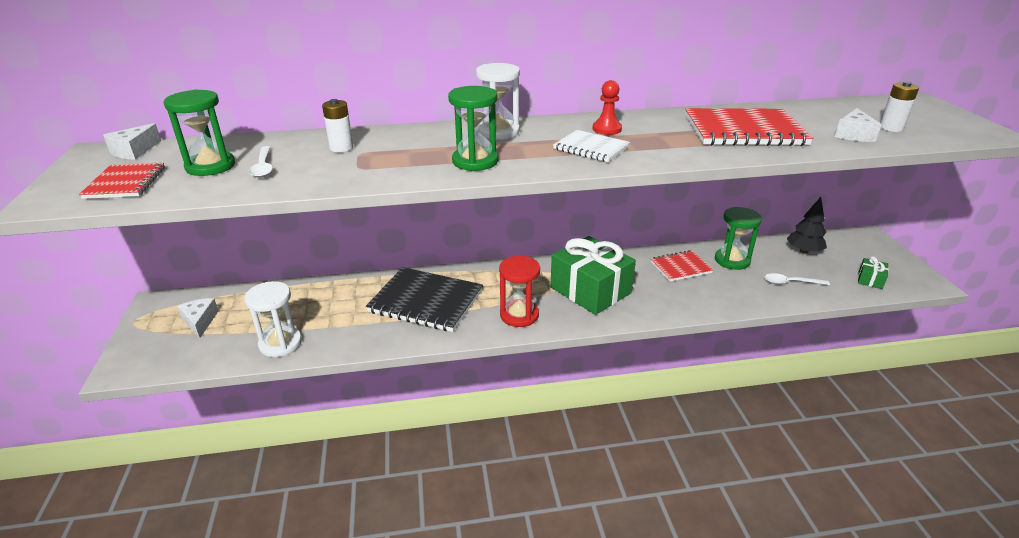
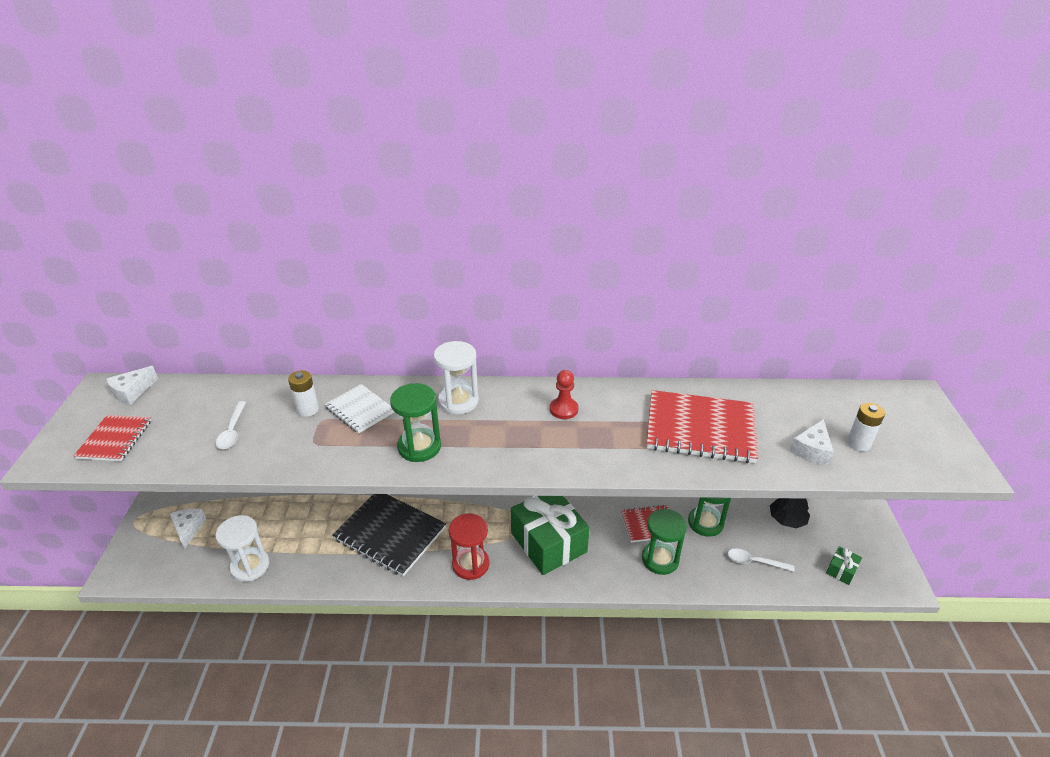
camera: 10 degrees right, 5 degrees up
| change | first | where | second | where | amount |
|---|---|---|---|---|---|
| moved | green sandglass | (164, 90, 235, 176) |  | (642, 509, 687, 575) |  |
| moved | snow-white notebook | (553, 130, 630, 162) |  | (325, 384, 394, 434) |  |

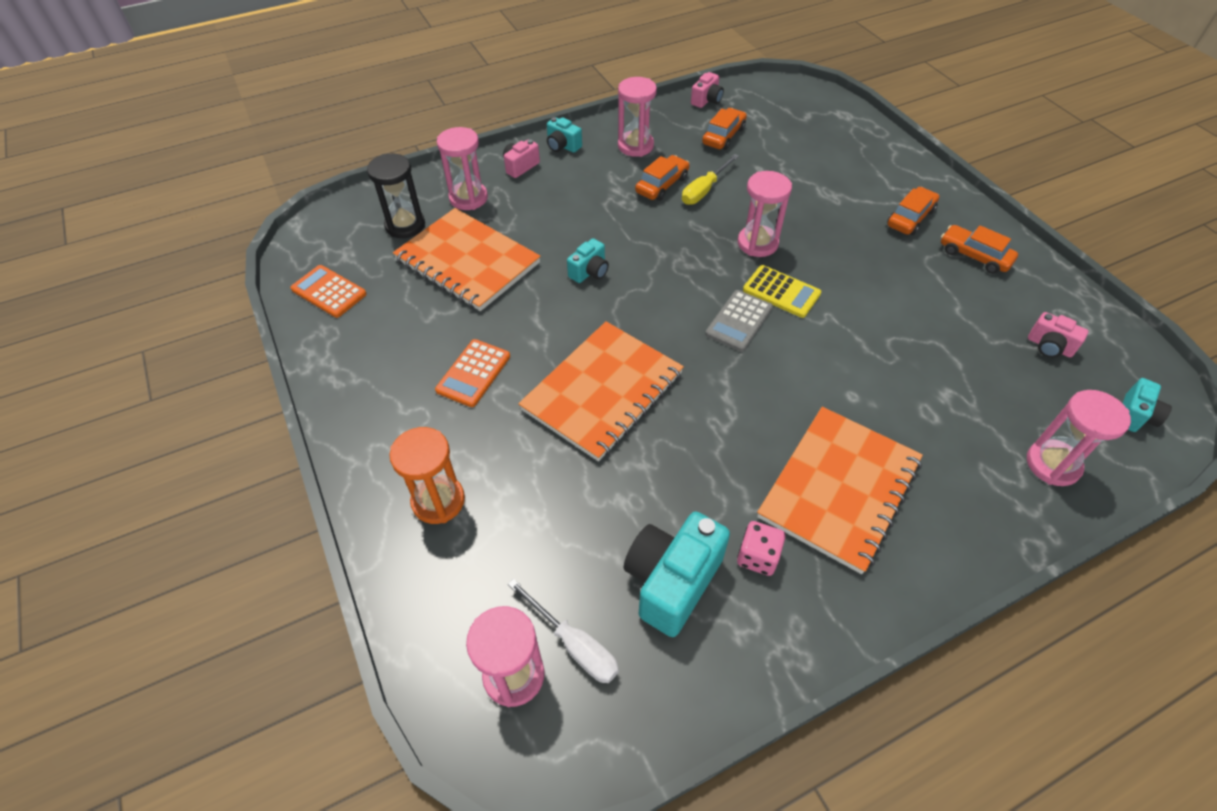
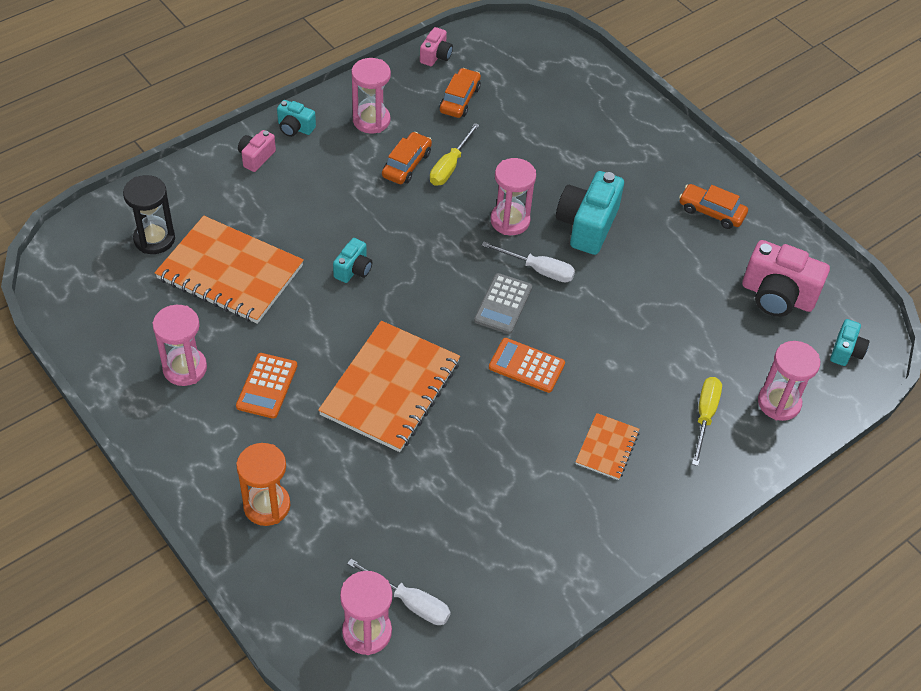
camera: 15 degrees left, 0 degrees up
| change | first | where | second | where | amount |
|---|---|---|---|---|---|
| moved | bright orange calculator | (290, 265, 367, 318) |  | (489, 338, 565, 393) |  |
| moved | rose-pink sandglass | (437, 127, 488, 210) |  | (153, 305, 207, 386) |  |
| moved | turquoise photo camera | (624, 511, 730, 637) |  | (556, 171, 624, 255) |  |
| removed | rose-pink game die | (737, 521, 786, 576) |  |  |  |
| replaced | yellow calculator | (743, 265, 821, 318) | snow-white flat screwdriver | (481, 241, 575, 282) |  |
| resized | bright orange notebook | (757, 407, 923, 574) |  | (575, 413, 640, 480) | x0.49 |
| removed | bright orange automobile | (887, 187, 939, 235) |  |  |  |
| resized | rose-pink photo camera | (1028, 312, 1088, 358) |  | (742, 240, 830, 317) | x1.89 |
| added |  |  | yellow flat screwdriver | (692, 377, 722, 466) |  |

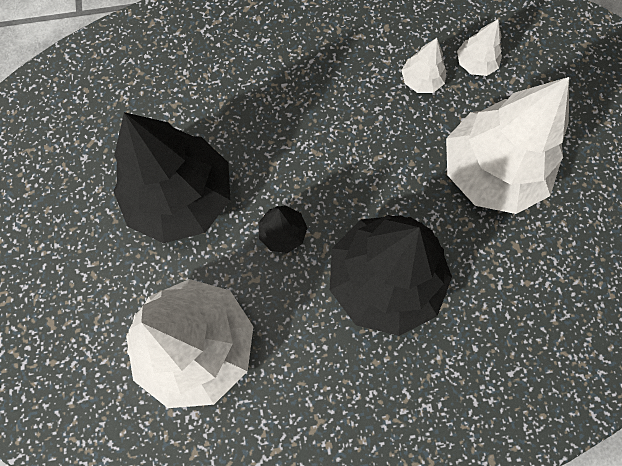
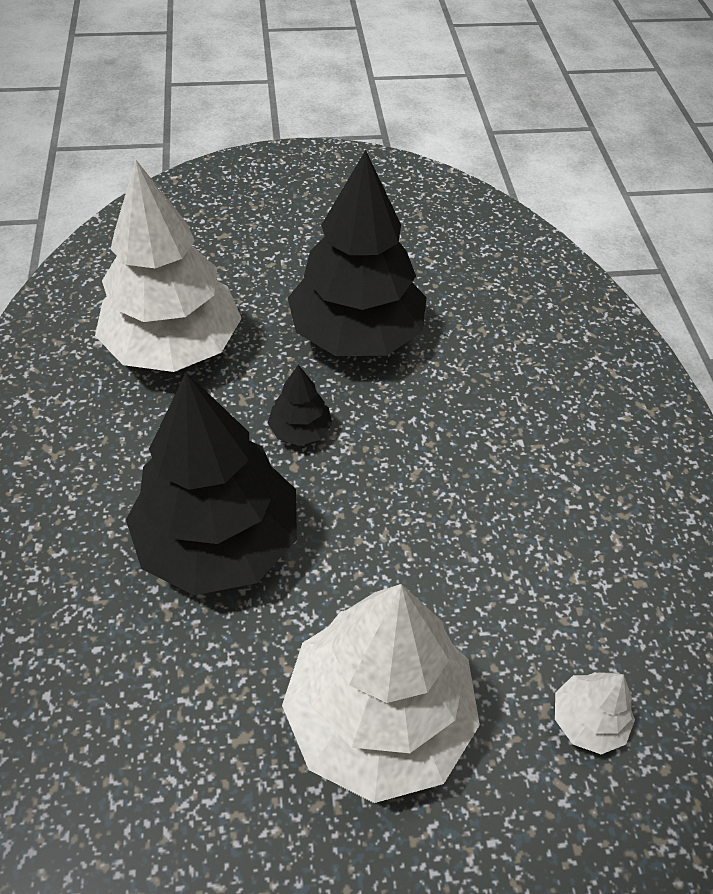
camera: 90 degrees right, 20 degrees down
| change | first | where | second | where | amount |
|---|---|---|---|---|---|
| removed | snow-white toy tree | (401, 38, 446, 93) |  |  |  |

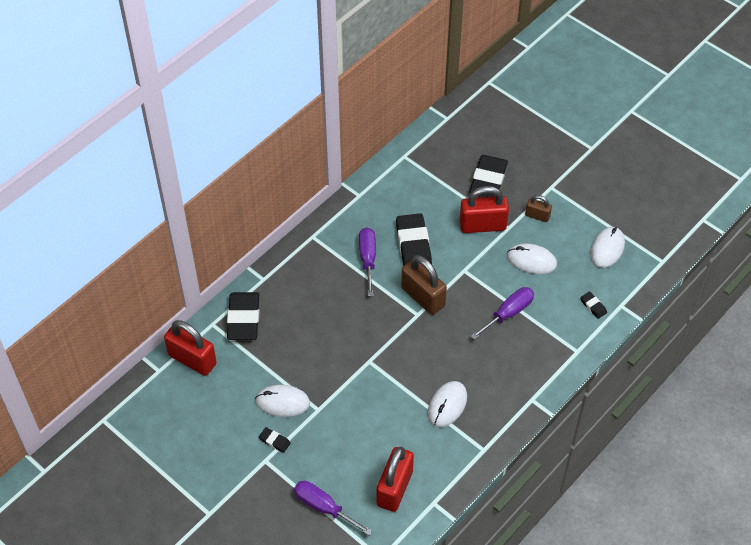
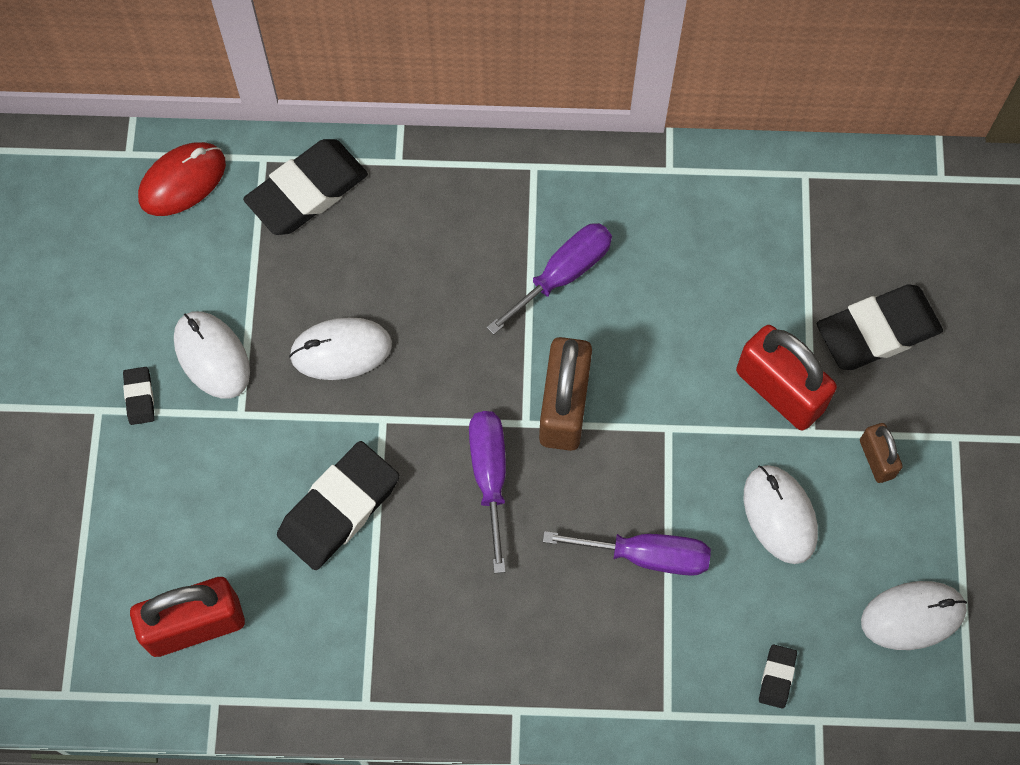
camera: 50 degrees right, 15 degrees up
| change | first | where | second | where | amount |
|---|---|---|---|---|---|
| replaced | scarlet small lock | (164, 320, 217, 376) | scarlet computer mouse | (138, 142, 226, 216) |  |
| moved | violet flat screwdriver | (294, 481, 372, 535) |  | (469, 411, 506, 573) |  |
| moved | black gum eraser | (396, 213, 432, 265) |  | (277, 441, 399, 570) |  |
| moved | snow-white computer mouse | (428, 381, 467, 427) |  | (289, 317, 392, 380) |  |

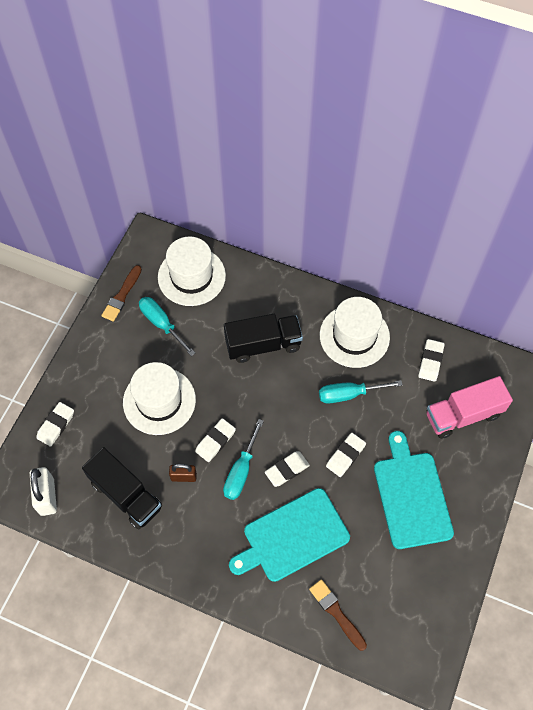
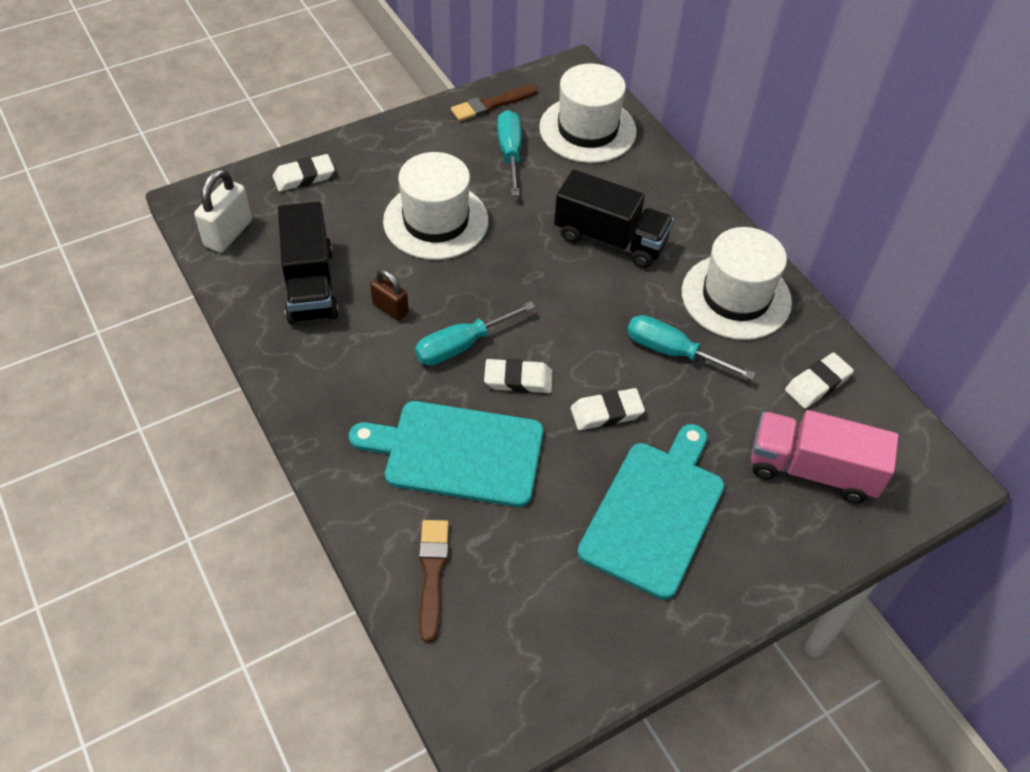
camera: 35 degrees right, 10 degrees down
| change | first | where | second | where | amount |
|---|---|---|---|---|---|
| removed | snow-white gum eraser | (195, 418, 236, 462) |  |  |  |

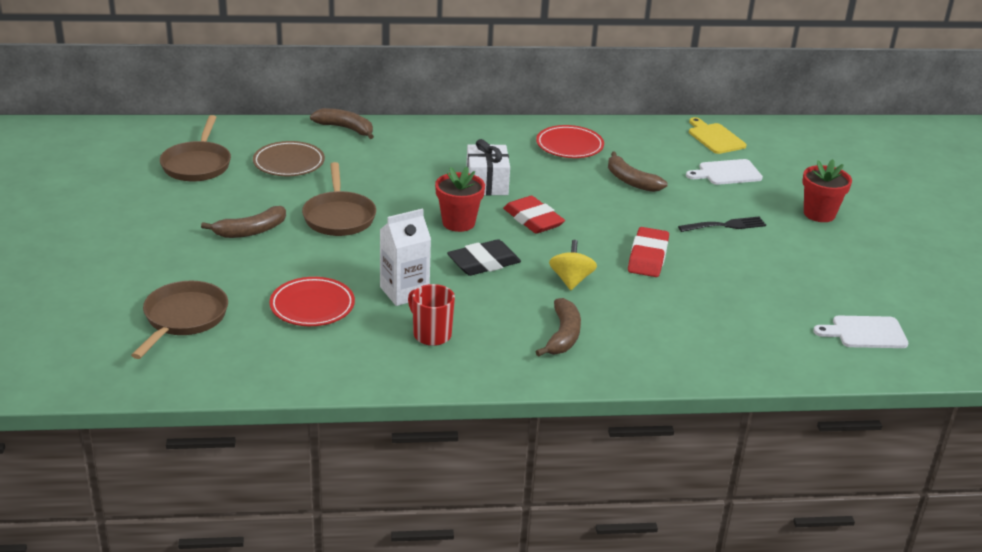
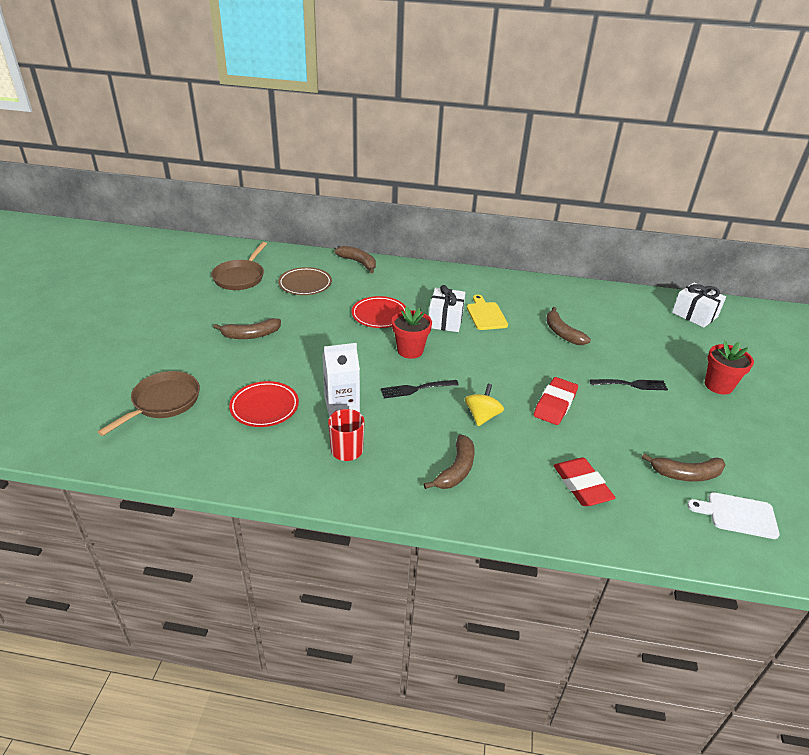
camera: 15 degrees right, 5 degrees up
| change | first | where | second | where | amount |
|---|---|---|---|---|---|
| removed | russet skillet | (302, 162, 376, 236) |  |  |  |
| replaced | black gum eraser | (447, 239, 521, 276) | black fork | (381, 380, 459, 399) |  |
| moved | scarlet gum eraser | (503, 196, 565, 234) |  | (554, 458, 615, 506) |  |
| moved | scarlet dinner plate | (536, 125, 604, 158) |  | (352, 296, 406, 328) |  |
| removed | snow-white bread board | (686, 159, 763, 185) |  |  |  |
| moved | yellow bread board | (689, 117, 746, 154) |  | (467, 295, 508, 330) |  |
| added |  |  | russet banana | (642, 453, 726, 482) |  |
| added |  |  | snow-white wrapped gift | (672, 283, 726, 328) |  |

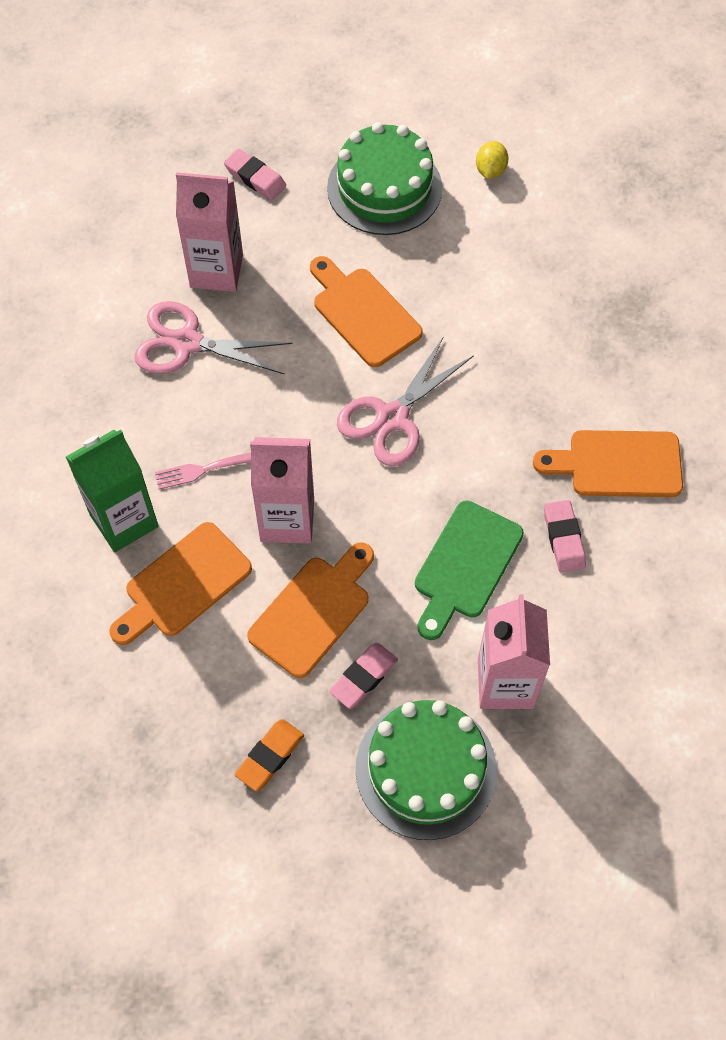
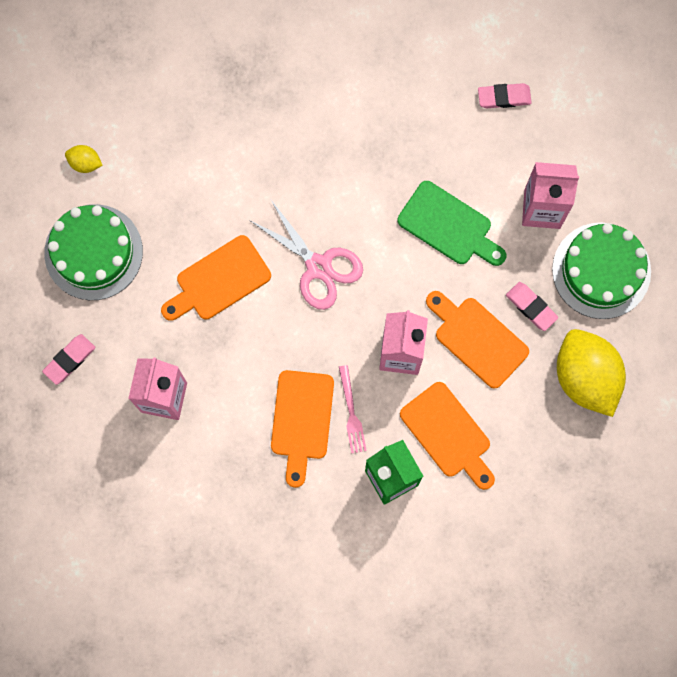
camera: 85 degrees left, 15 degrees up
| change | first | where | second | where | amount |
|---|---|---|---|---|---|
| removed | rose-pink shears | (134, 301, 293, 374) |  |  |  |
| replaced | bright orange gum eraser | (235, 719, 304, 791) | yellow lemon | (557, 329, 626, 417) |  |
| moved | bright orange bread board | (533, 430, 683, 497) |  | (271, 370, 334, 488) |  |
| moved | rose-pink gum eraser | (544, 500, 586, 573) |  | (478, 83, 532, 108) |  |

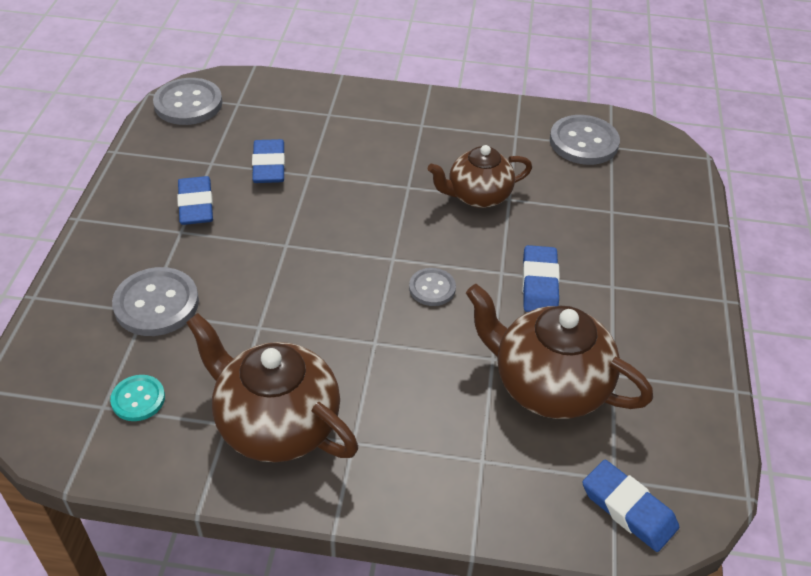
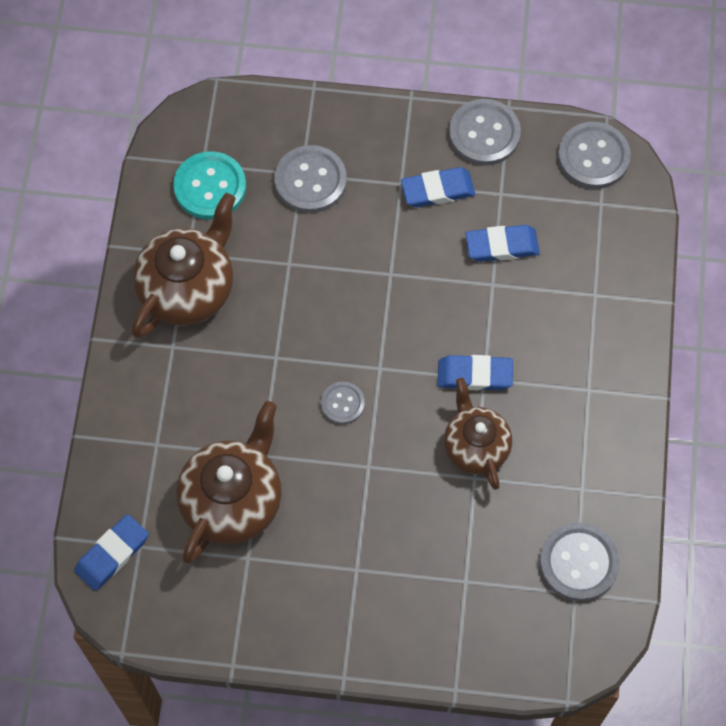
camera: 90 degrees right, 20 degrees up
| change | first | where | second | where | amount |
|---|---|---|---|---|---|
| resized | turquoise button | (110, 375, 165, 421) |  | (173, 151, 246, 219) | x1.73 |
| moved | royal blue gum eraser | (522, 245, 560, 312) |  | (438, 355, 513, 390) |  |
| added |  |  | gray button | (449, 99, 521, 166) |  |

